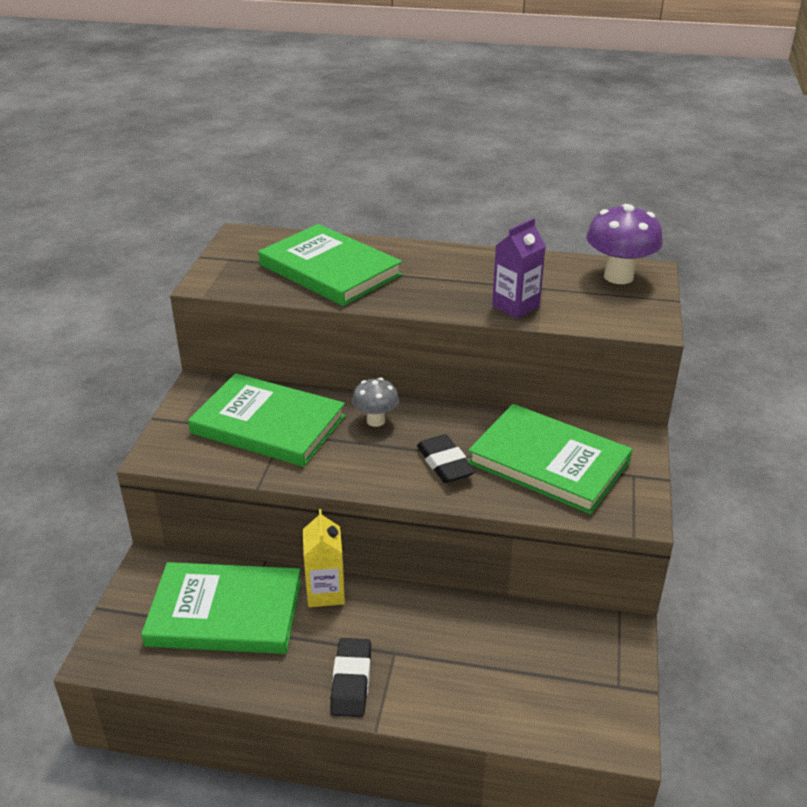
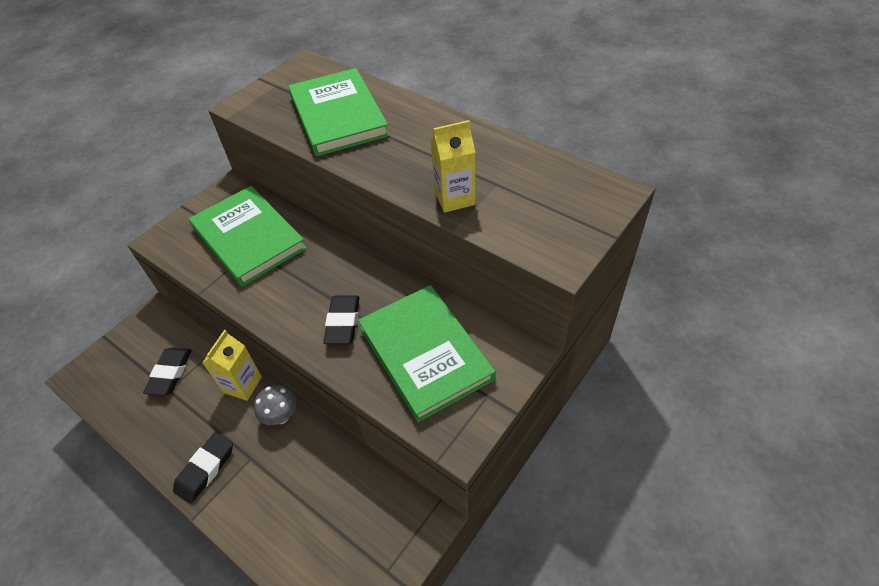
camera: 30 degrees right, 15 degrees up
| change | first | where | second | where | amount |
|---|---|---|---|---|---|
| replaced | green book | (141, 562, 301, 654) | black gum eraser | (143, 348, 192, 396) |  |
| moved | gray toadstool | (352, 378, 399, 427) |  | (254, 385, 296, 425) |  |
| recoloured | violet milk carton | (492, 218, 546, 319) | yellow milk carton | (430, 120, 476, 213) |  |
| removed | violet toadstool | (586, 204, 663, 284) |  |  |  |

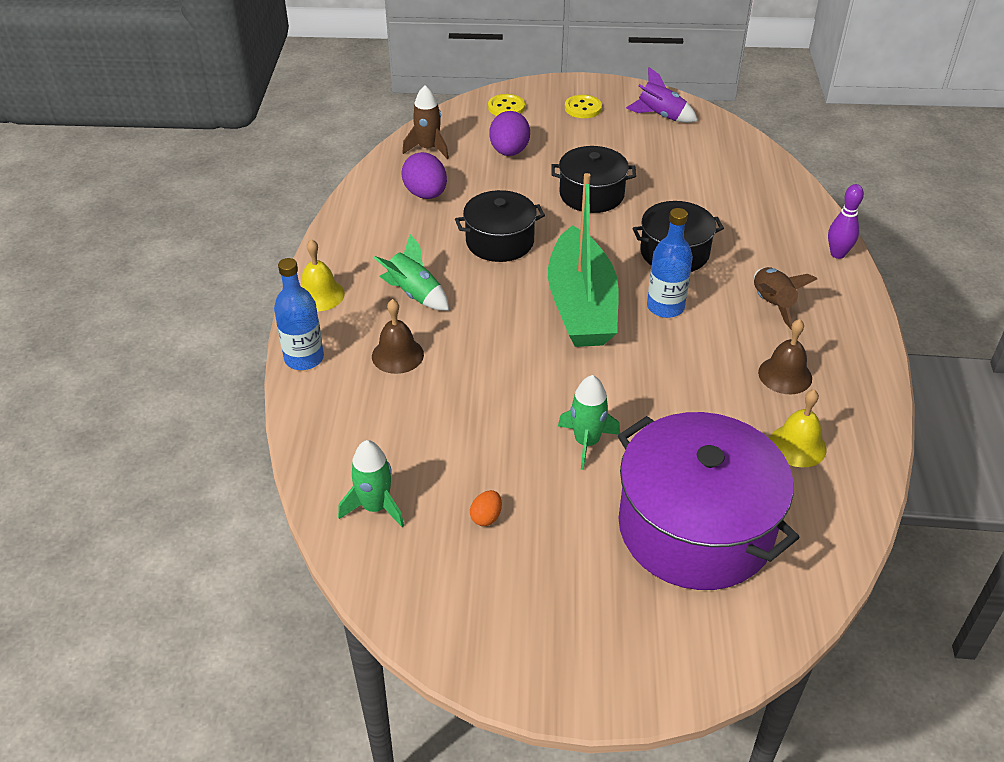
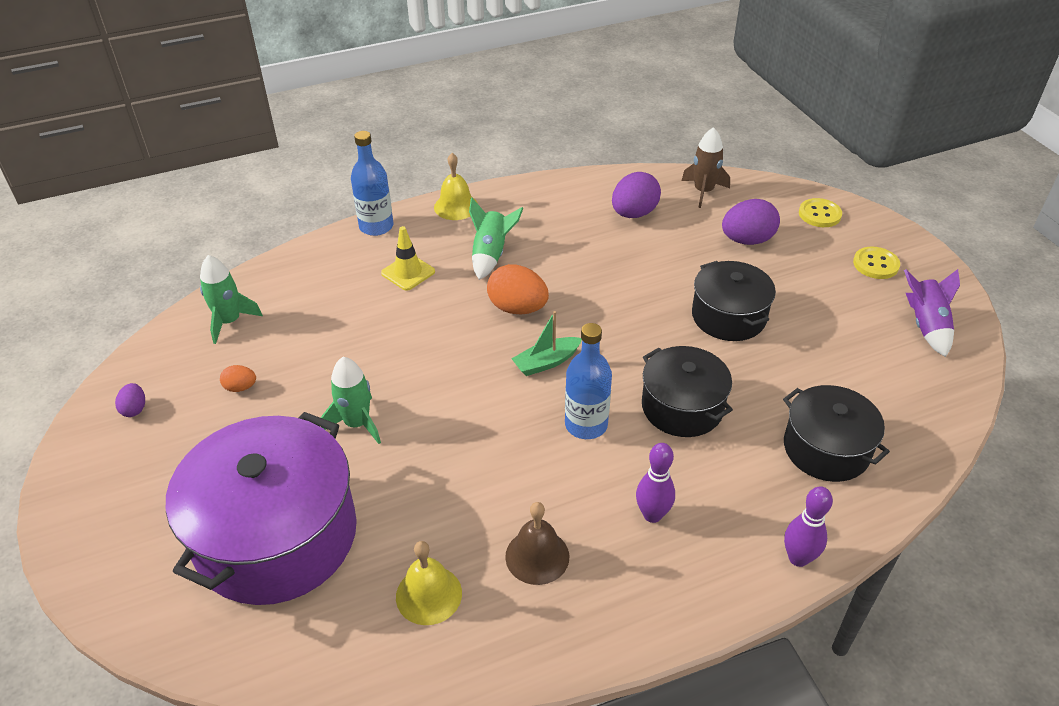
camera: 65 degrees right, 0 degrees up
| change | first | where | second | where | amount |
|---|---|---|---|---|---|
| replaced | russet bell | (372, 299, 424, 374) | yellow road cone | (381, 226, 435, 291) |  |
| moved | black cooking pot | (455, 190, 545, 262) |  | (783, 385, 890, 482) |  |
| resized | green boat | (548, 173, 618, 347) |  | (511, 311, 582, 376) | x0.42 |
| replaced | russet spaceship | (754, 267, 817, 330) | violet tenpin | (636, 443, 675, 523) |  |
| added |  |  | violet egg shape | (115, 383, 145, 417) |  |
| added |  |  | bright orange egg shape | (487, 264, 549, 315) |  |

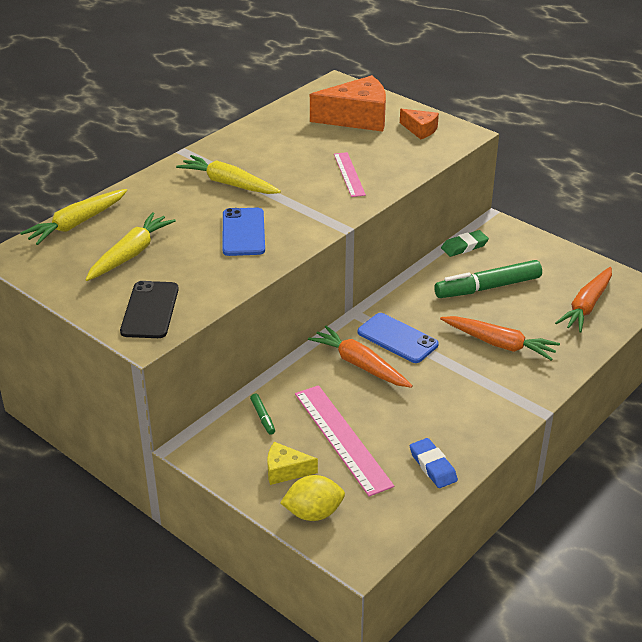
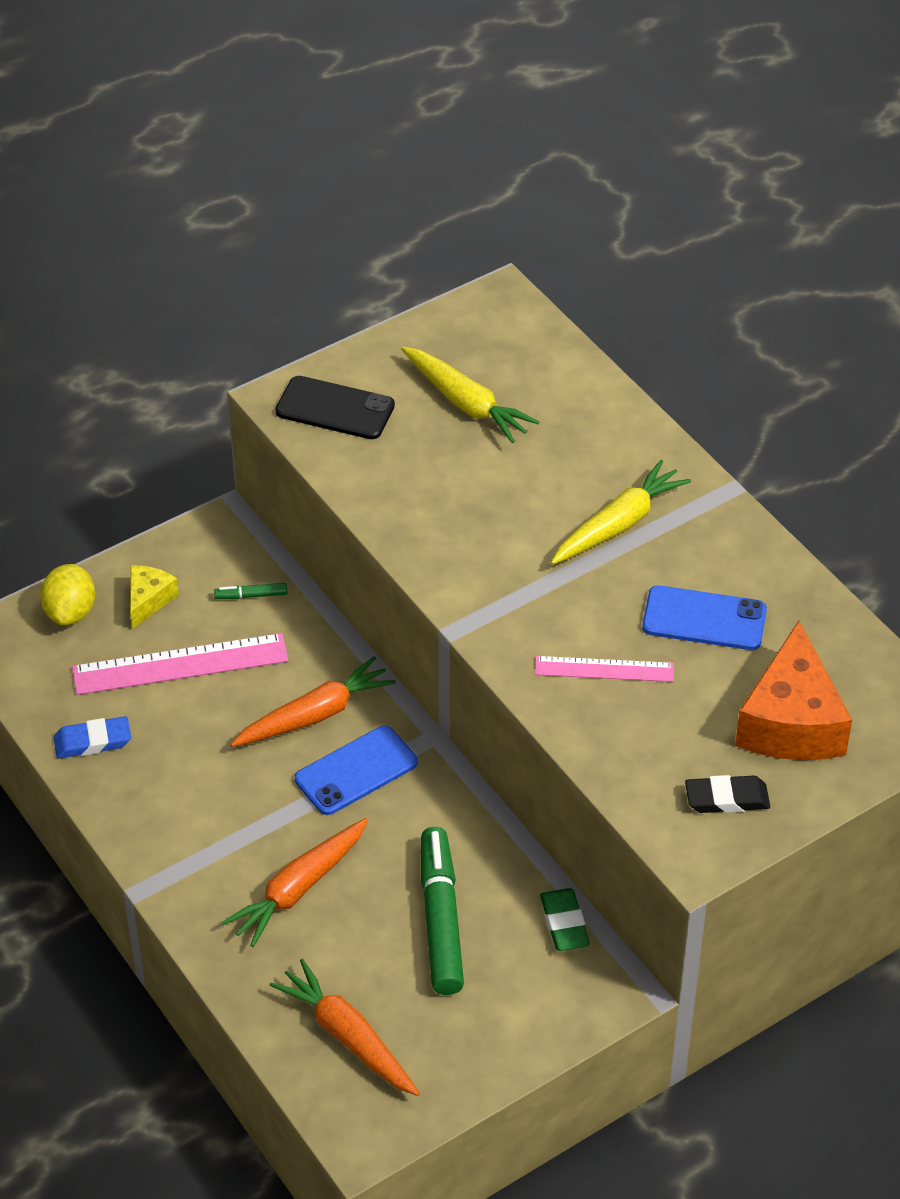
camera: 105 degrees right, 10 degrees up
| change | first | where | second | where | amount |
|---|---|---|---|---|---|
| removed | yellow toy carrot | (20, 189, 127, 245) |  |  |  |
| moved | royal blue phone | (222, 208, 265, 256) |  | (642, 585, 767, 650) |  |
| replaced | bright orange piece of cheese | (400, 109, 439, 139) | black gum eraser | (685, 775, 770, 813) |  |

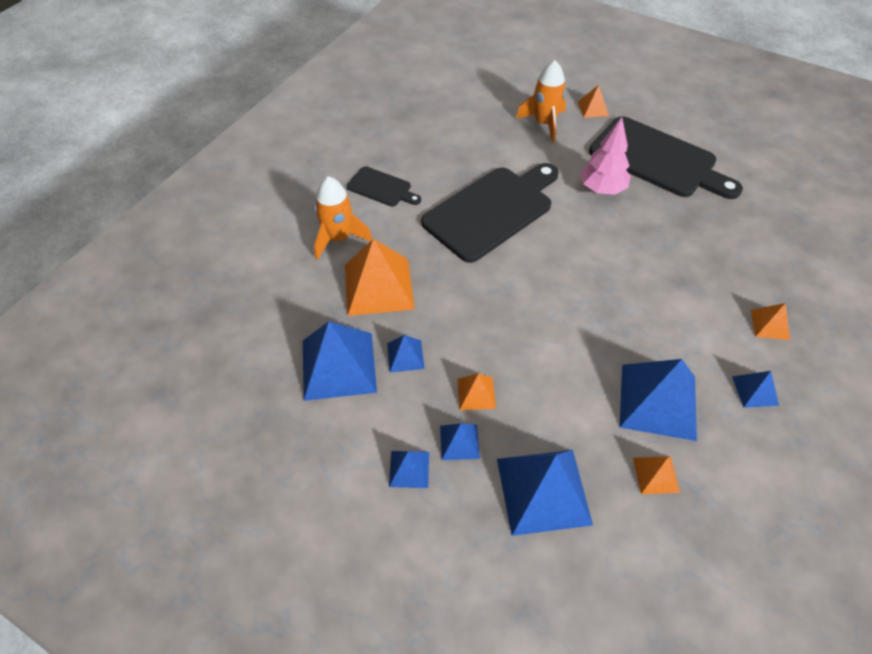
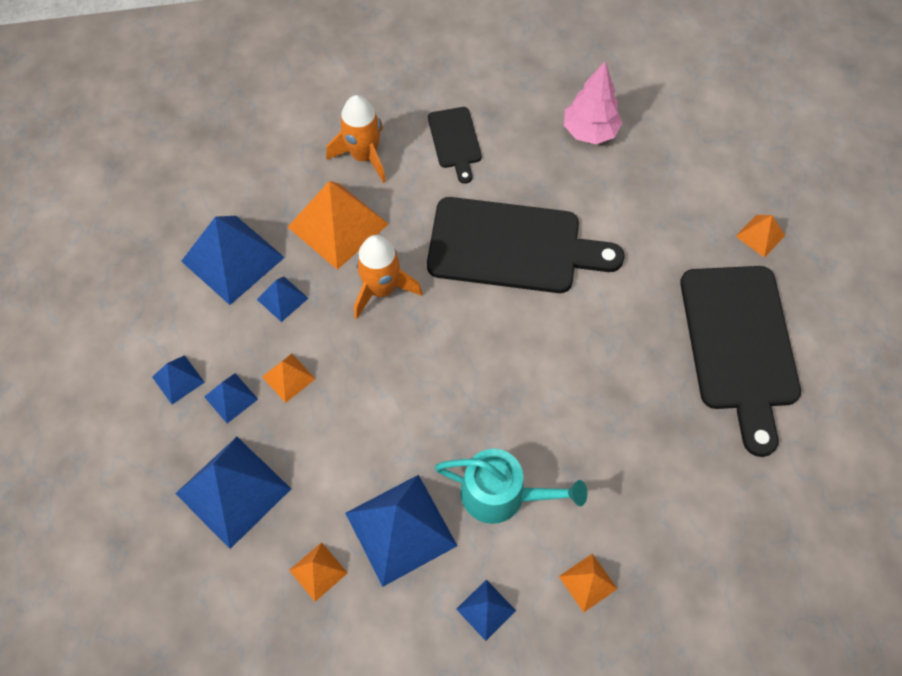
camera: 50 degrees right, 10 degrees up
| change | first | where | second | where | amount |
|---|---|---|---|---|---|
| moved | bright orange spaceship | (516, 60, 566, 143) |  | (354, 235, 422, 319) |  |
| moved | rose-pink toy tree | (580, 117, 631, 195) |  | (564, 62, 622, 144) |  |
| added |  |  | turquoise watering can | (435, 449, 587, 524) |  |

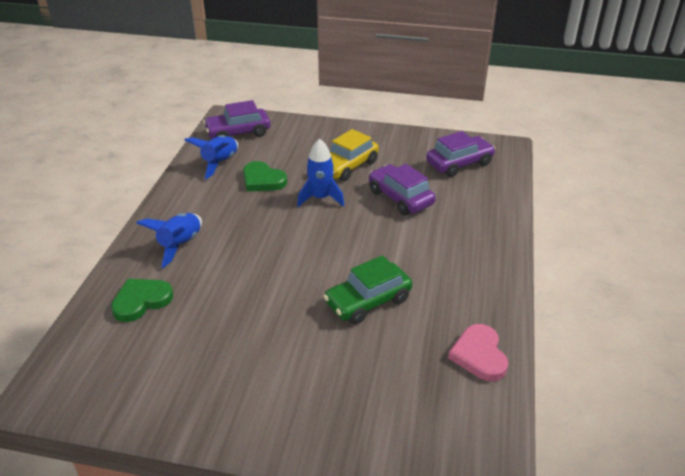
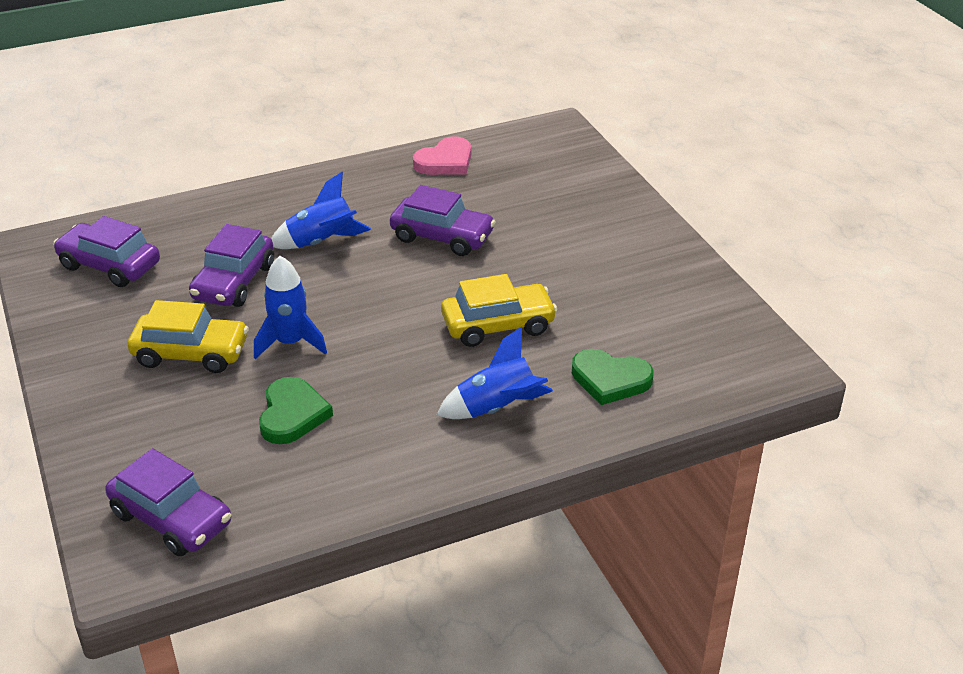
camera: 125 degrees left, 0 degrees up
| change | first | where | second | where | amount |
|---|---|---|---|---|---|
| moved | royal blue spaceship | (184, 135, 238, 179) |  | (271, 172, 371, 249) |  |
| recoloured | green automobile | (323, 255, 412, 325) | violet automobile | (390, 185, 495, 256) |  |
| added |  |  | yellow automobile | (441, 274, 557, 347) |  |

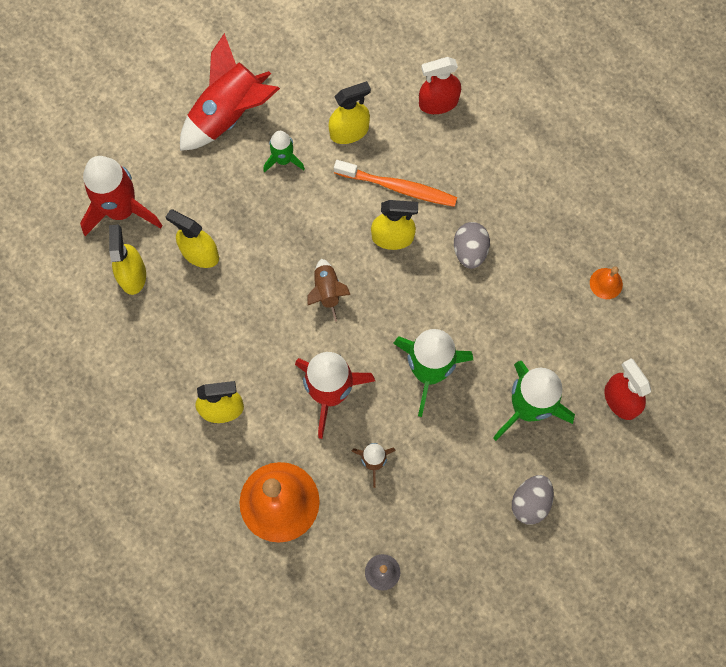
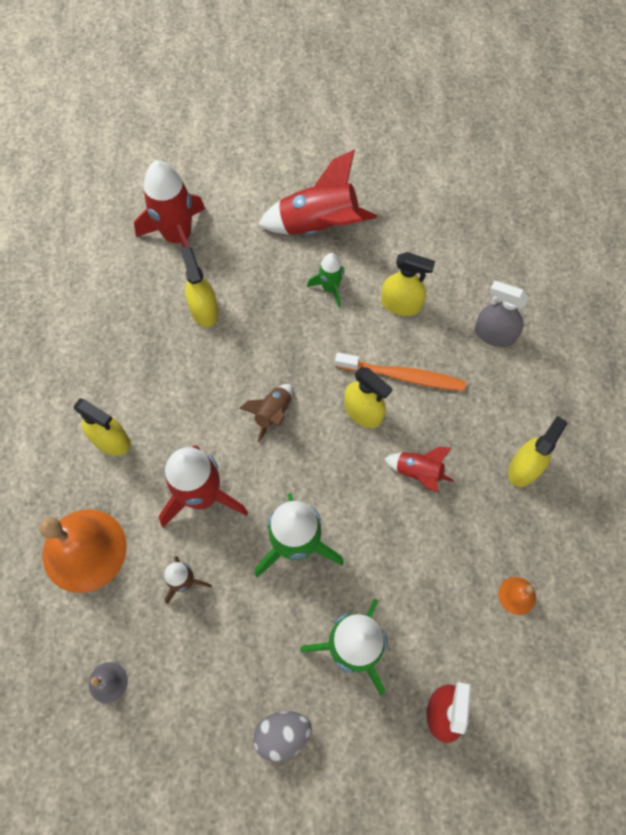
camera: 40 degrees right, 5 degrees down
| change | first | where | second | where | amount |
|---|---|---|---|---|---|
| moved | yellow sprayer | (109, 224, 146, 295) |  | (508, 416, 567, 487) |  |
| turned | bright orange toothbrush | (334, 160, 457, 207) |  | (335, 352, 466, 391) | 45 degrees counterclockwise |
| recoloured | scarlet sprayer | (419, 57, 461, 114) | gray sprayer | (475, 281, 529, 347) |  |
| replaced | gray egg shape | (454, 222, 490, 269) | scarlet spaceship | (384, 447, 454, 492) |  |

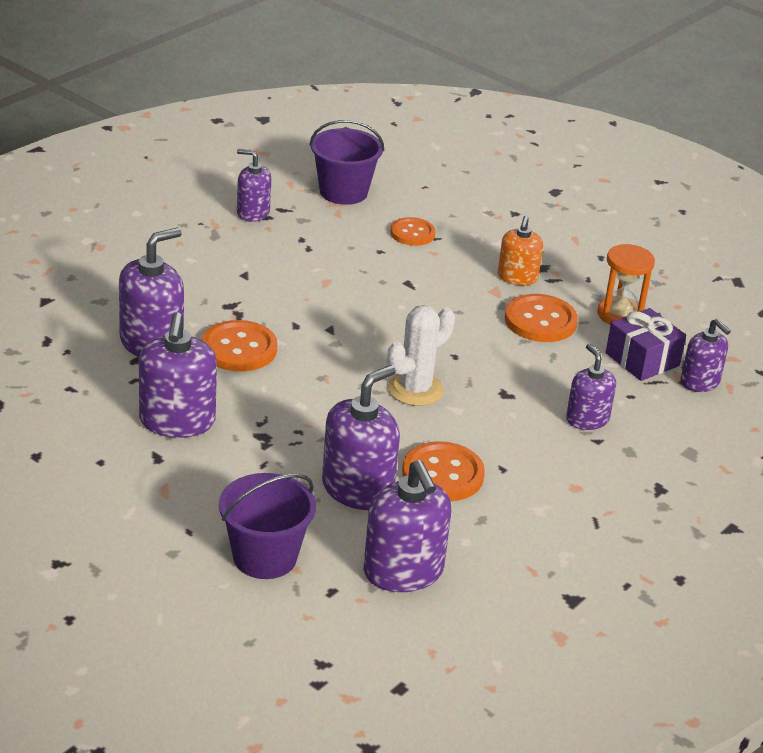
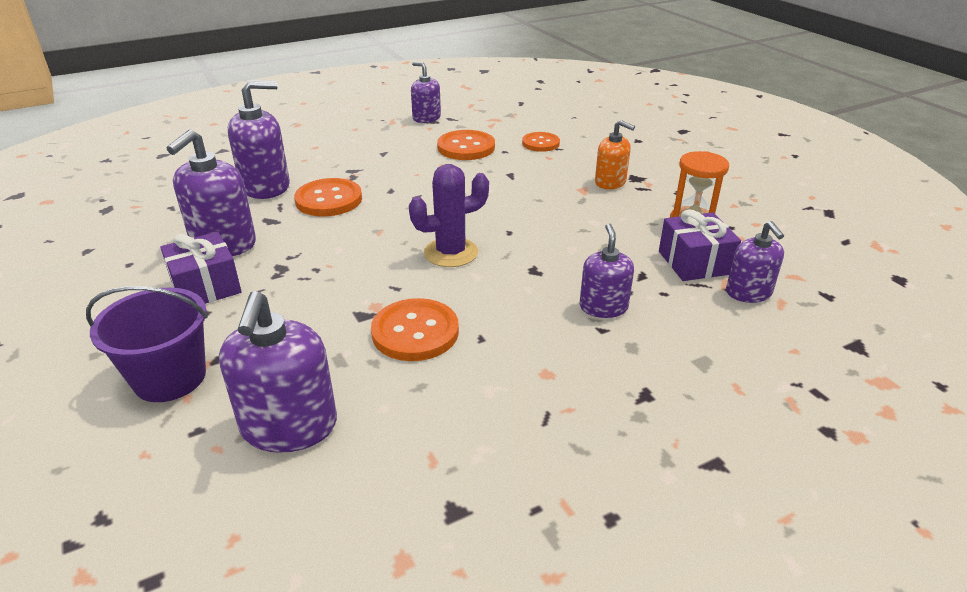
camera: 25 degrees right, 0 degrees up
| change | first | where | second | where | amount |
|---|---|---|---|---|---|
| removed | violet bucket | (309, 120, 384, 205) |  |  |  |
| removed | violet soap pump | (322, 365, 400, 510) |  |  |  |
| recoloured | snow-white prickly plant | (387, 305, 455, 406) | violet prickly plant | (409, 164, 489, 267) |  |
| turned | bright orange soap pump | (498, 216, 543, 285) |  | (595, 120, 635, 189) | 90 degrees counterclockwise |
| moved | bright orange button | (505, 294, 578, 342) |  | (437, 130, 495, 160) |  |
| added |  |  | violet wrapped gift | (160, 232, 242, 304) |  |

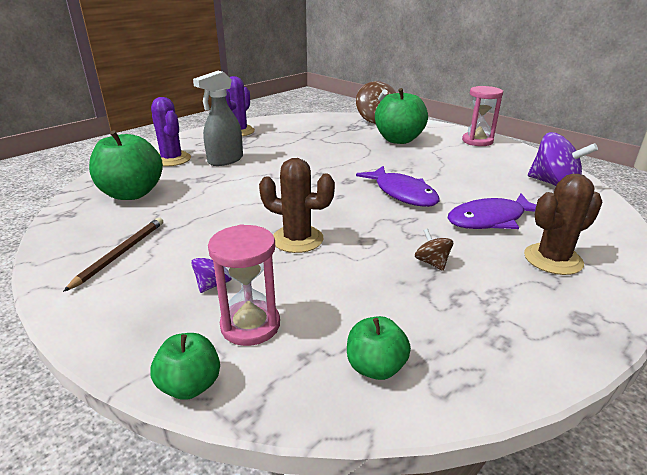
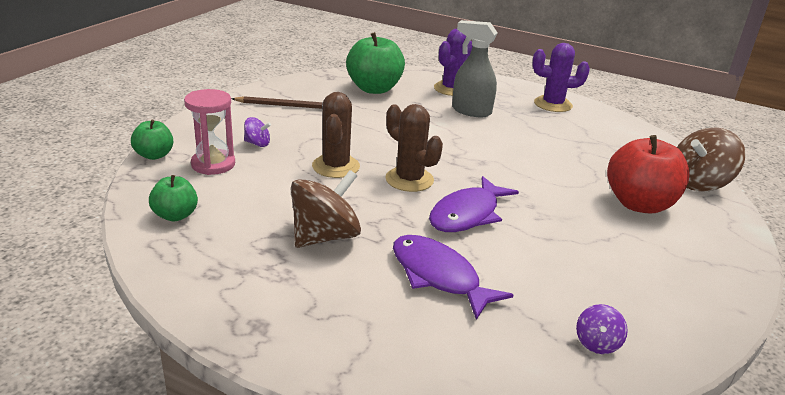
camera: 70 degrees right, 0 degrees up
| change | first | where | second | where | amount |
|---|---|---|---|---|---|
| recoloured | green apple fruit | (375, 88, 428, 144) | scarlet apple fruit | (607, 135, 690, 213) |  |
| resized | russet toy top | (415, 229, 453, 271) |  | (291, 170, 361, 248) | x2.05 |
| removed | rose-pink sandglass | (462, 86, 503, 146) |  |  |  |
| moved | russet prickly plant | (524, 174, 603, 275) |  | (385, 104, 443, 192) |  |
| resized | violet toy top | (528, 132, 598, 186) |  | (576, 304, 628, 354) | x0.49 |

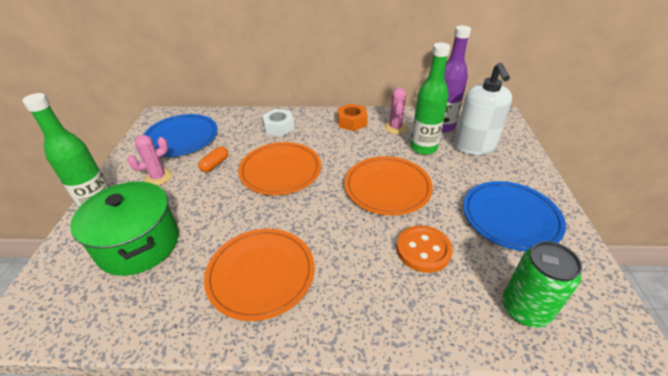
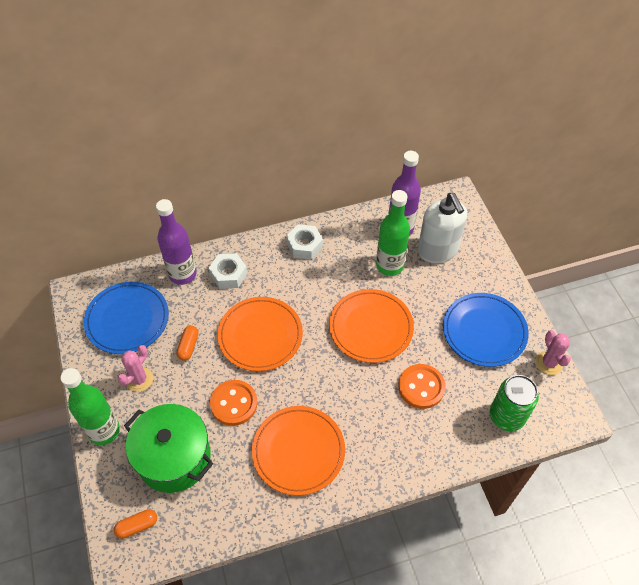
camera: 20 degrees left, 15 degrees up
| change | first | where | second | where | amount |
|---|---|---|---|---|---|
| recoloured | bright orange hexagon nut | (338, 103, 368, 131) | snow-white hexagon nut | (286, 224, 323, 260) |  |
| moved | rose-pink prickly plant | (384, 88, 407, 134) |  | (536, 330, 571, 375) |  |
| added |  |  | bright orange pill shape | (114, 509, 157, 539) |  |
| added |  |  | violet flask | (156, 199, 196, 285) |  |
| added |  |  | bright orange button | (210, 380, 258, 426) |  |

